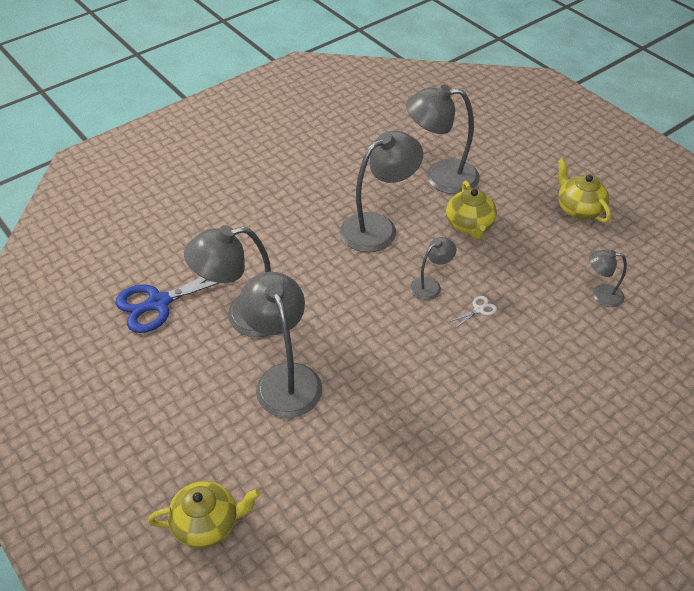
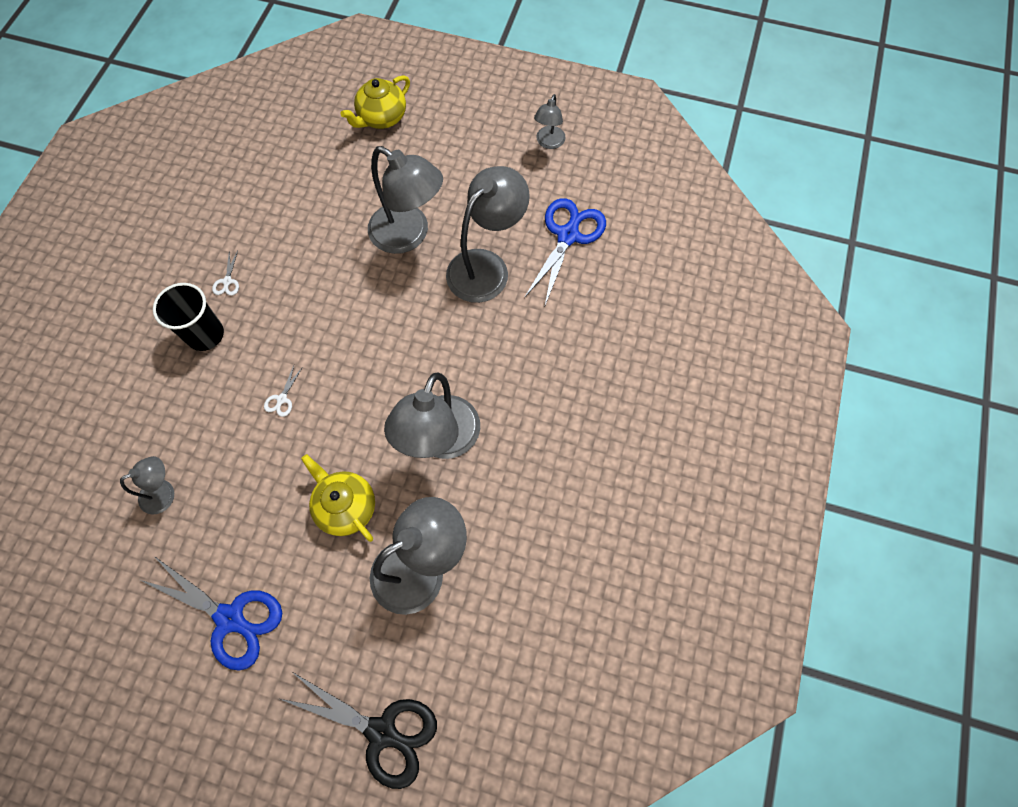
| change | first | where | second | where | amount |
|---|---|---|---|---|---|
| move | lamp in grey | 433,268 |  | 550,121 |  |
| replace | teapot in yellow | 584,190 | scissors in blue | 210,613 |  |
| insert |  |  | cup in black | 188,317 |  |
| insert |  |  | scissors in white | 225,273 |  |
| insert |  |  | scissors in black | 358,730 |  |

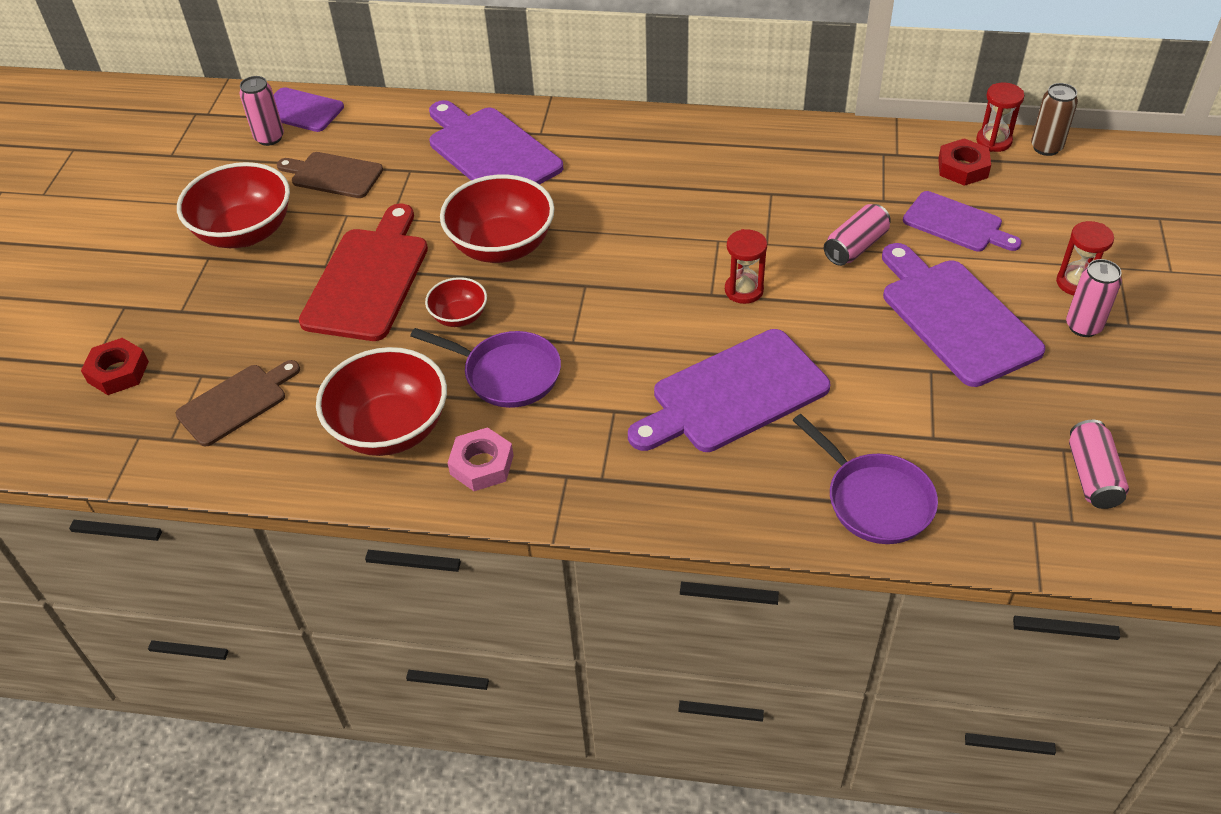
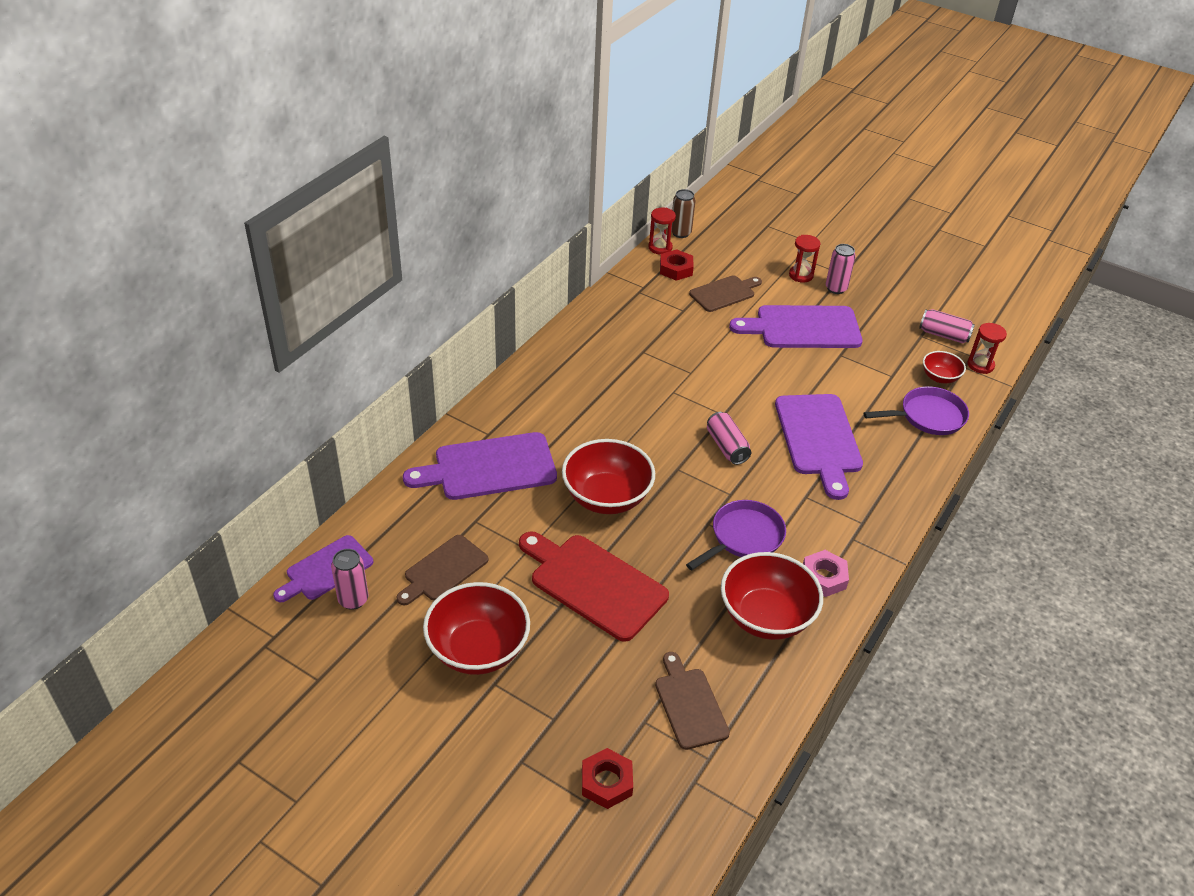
| change | first | where | second | where | amount |
|---|---|---|---|---|---|
| move | bowl in red | 456,302 |  | 944,367 |  |
| move | hourglass in red | 746,266 |  | 987,348 |  |
| move | can in pink | 857,235 |  | 729,438 |  |
| recolor | cutting board in purple | 962,221 | cutting board in brown | 725,293 |  |

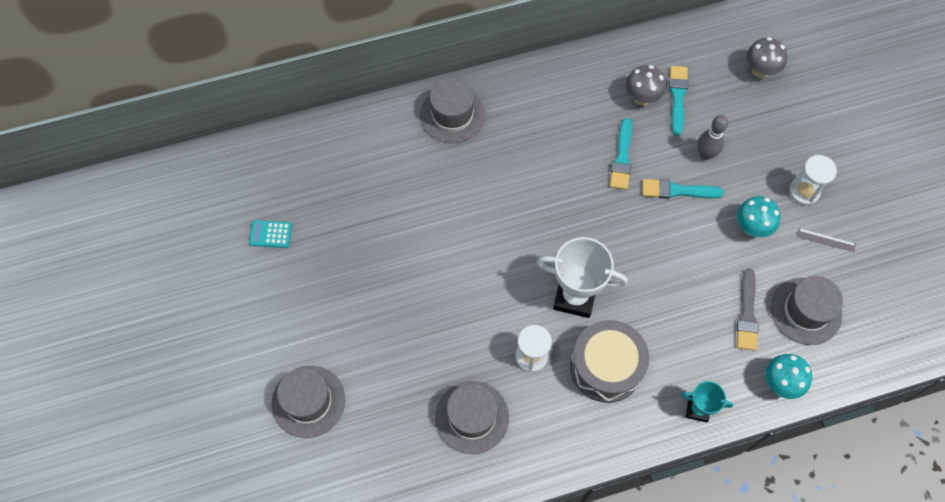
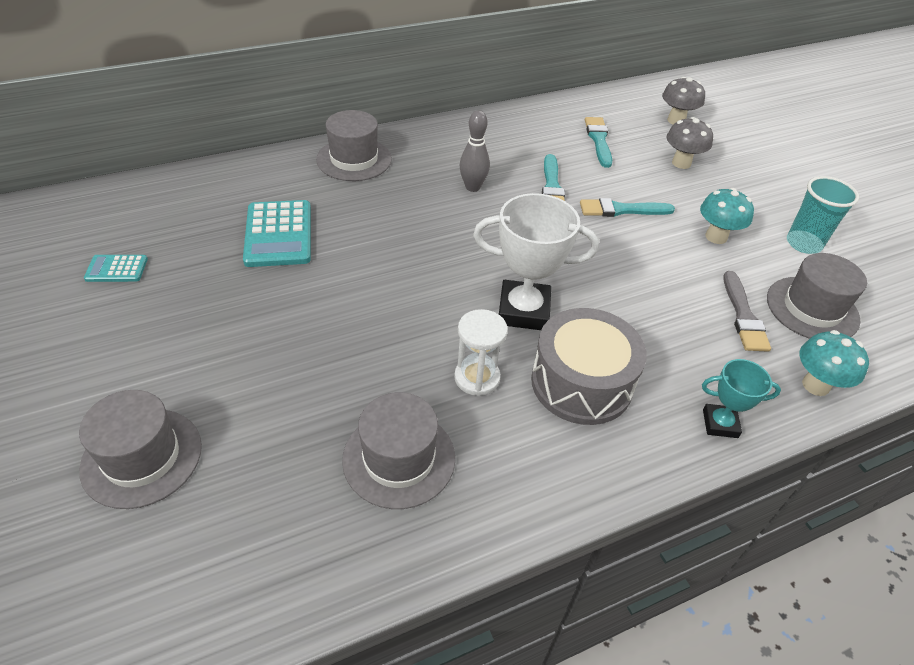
| change | first | where | second | where | amount |
|---|---|---|---|---|---|
| move | mushroom in grey | 646,85 |  | 689,143 |  |
| move | bowling pin in grey | 712,137 |  | 474,151 |  |
| delete | hourglass in white | 813,180 |  |  |  |
| replace | ruler in grey | 826,240 | cup in turquoise | 823,215 |  |
| insert |  |  | calculator in turquoise | 277,233 |  |

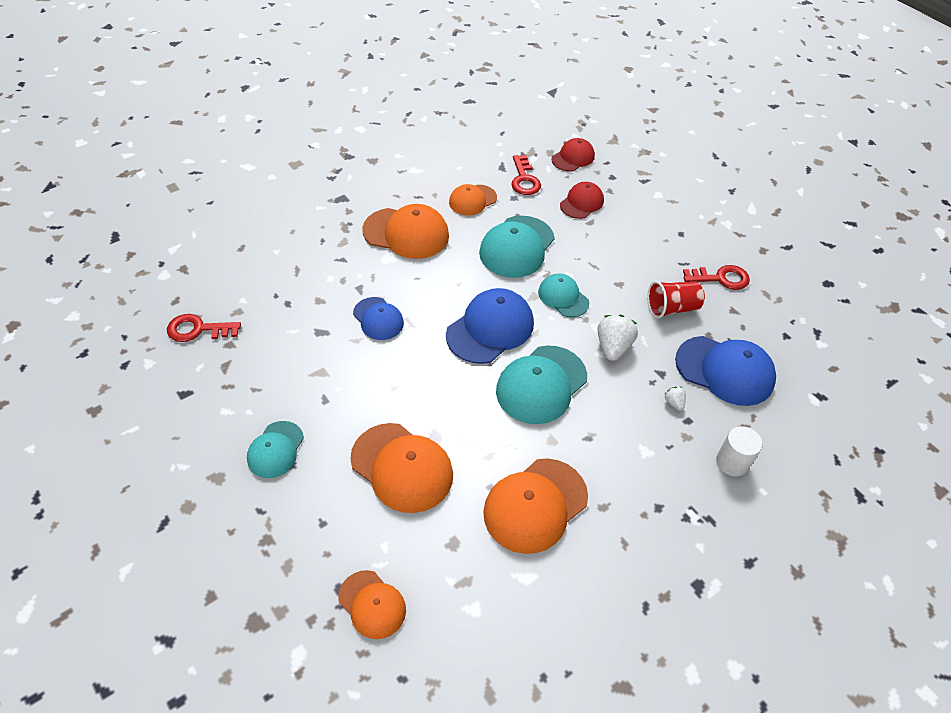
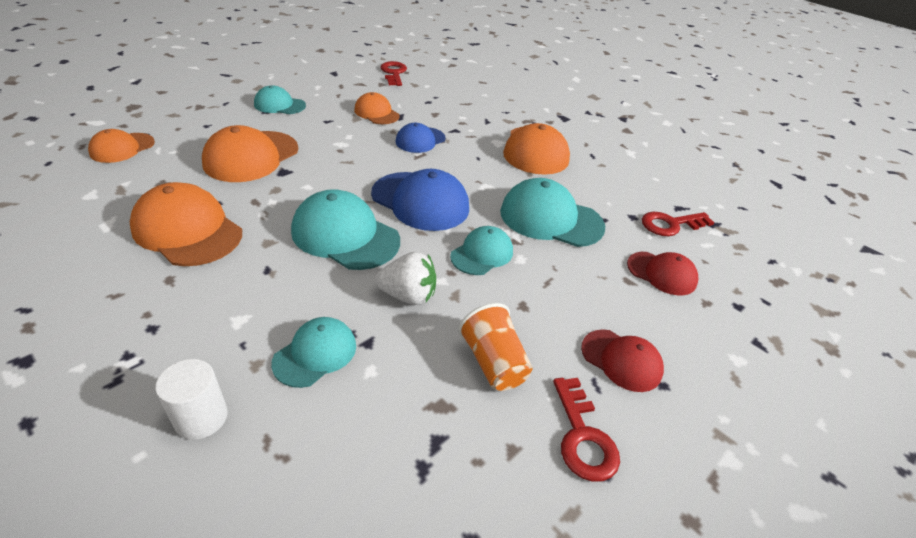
| change | first | where | second | where | amount |
|---|---|---|---|---|---|
| move | cap in orange | 473,199 |  | 377,108 |  |
| move | cap in red | 573,155 |  | 622,360 |  |
| recolor | cup in red | 676,299 | cup in orange | 495,347 |  |
| replace | strawberry in white | 675,399 | cap in turquoise | 313,352 |  |
| delete | cap in blue | 725,371 |  |  |  |

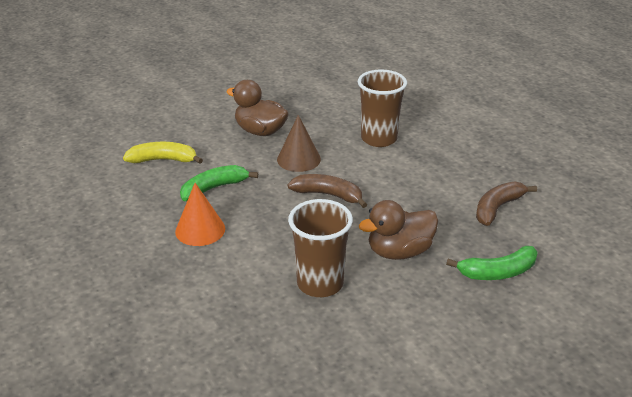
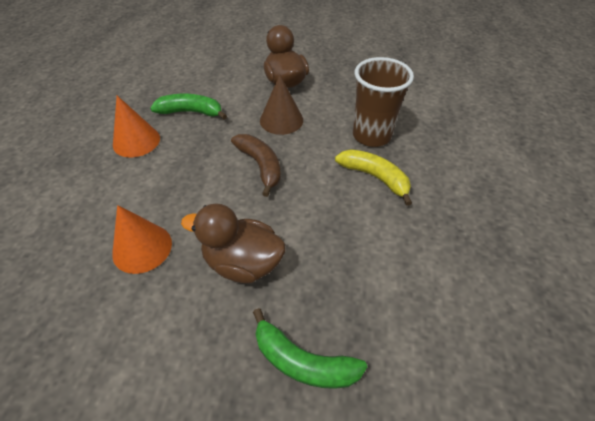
| change | first | where | second | where | amount |
|---|---|---|---|---|---|
| move | banana in yellow | 163,153 |  | 373,177 |  |
| replace | cup in brown | 320,248 | cone in orange | 142,239 |  |
| delete | banana in brown | 506,203 |  |  |  |

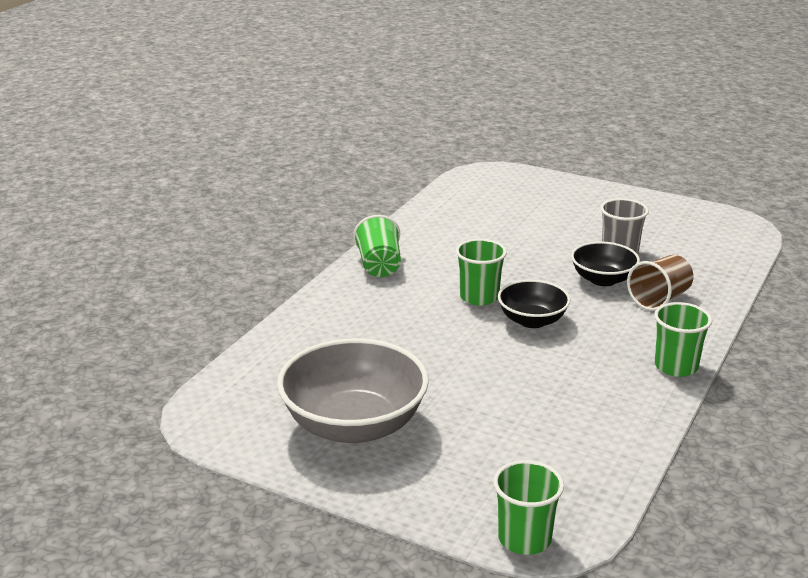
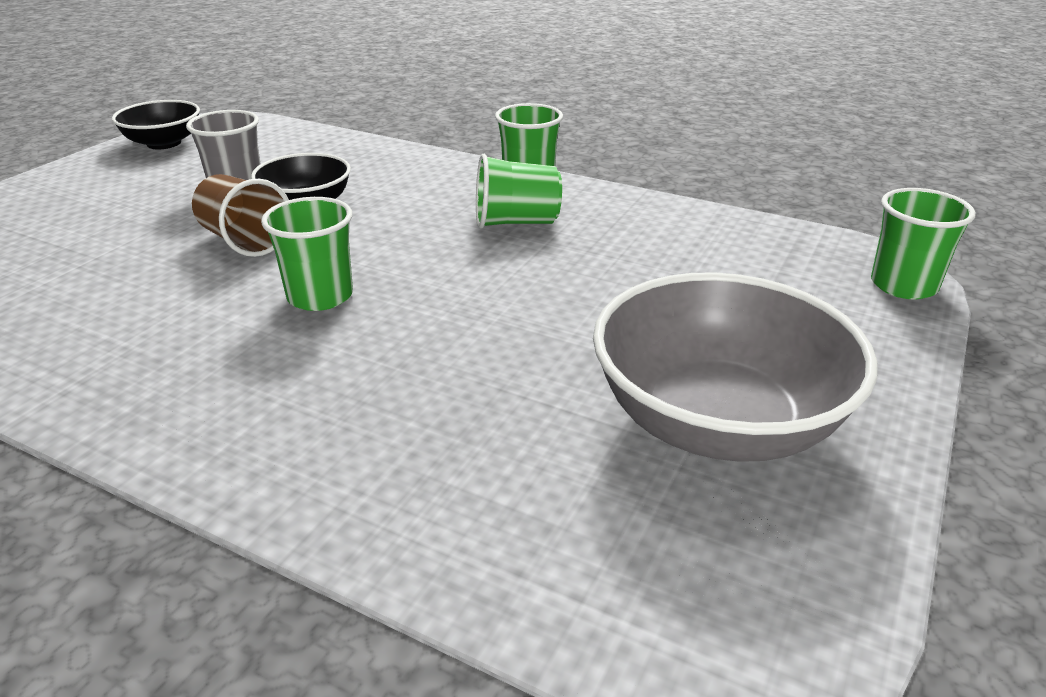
| change | first | where | second | where | amount |
|---|---|---|---|---|---|
| move | cup in green | 377,246 |  | 519,191 |  |
| move | bowl in black | 534,304 |  | 156,124 |  |
| move | cup in brown | 660,283 |  | 240,215 |  |

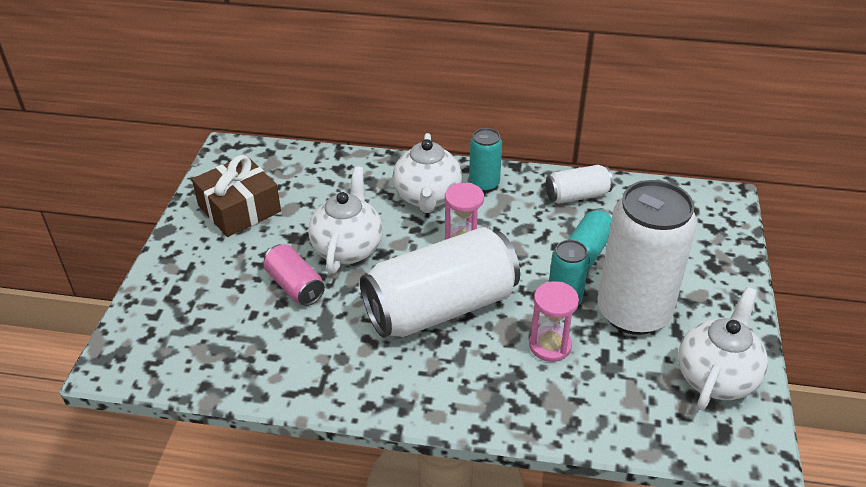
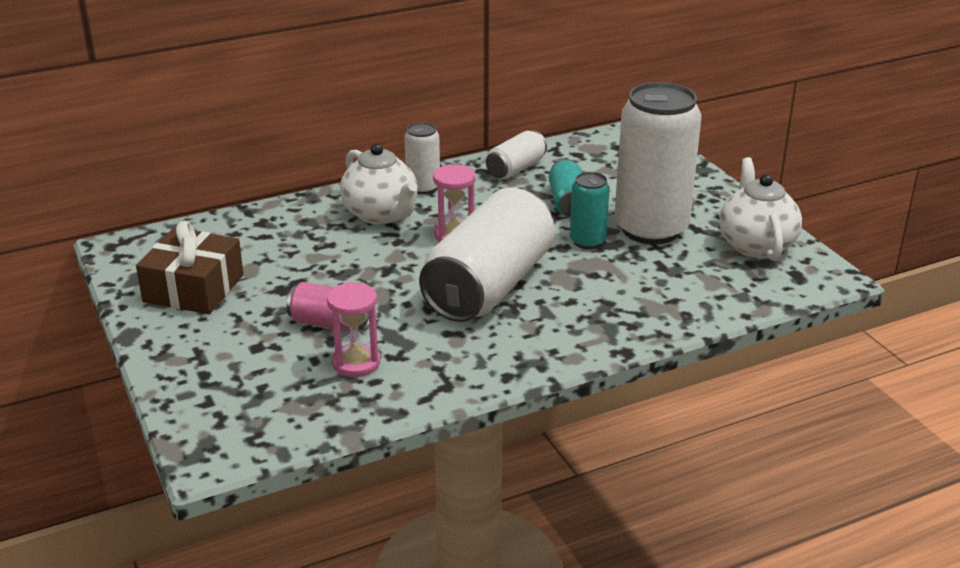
| change | first | where | second | where | amount |
|---|---|---|---|---|---|
| delete | teapot in white | 345,220 |  |  |  |
| recolor | can in turquoise | 485,160 | can in white | 422,158 |  |
| move | hourglass in pink | 554,321 |  | 353,329 |  |

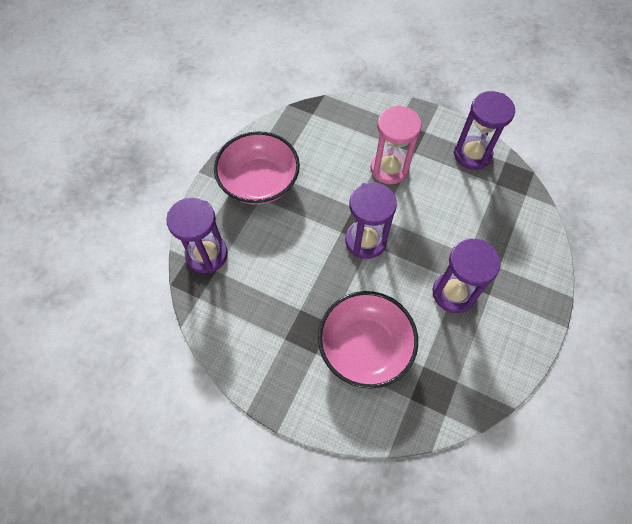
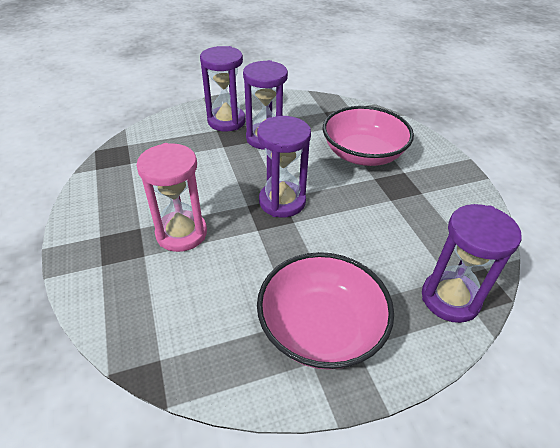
| change | first | where | second | where | amount |
|---|---|---|---|---|---|
| move | hourglass in purple | 484,130 |  | 223,88 |  |

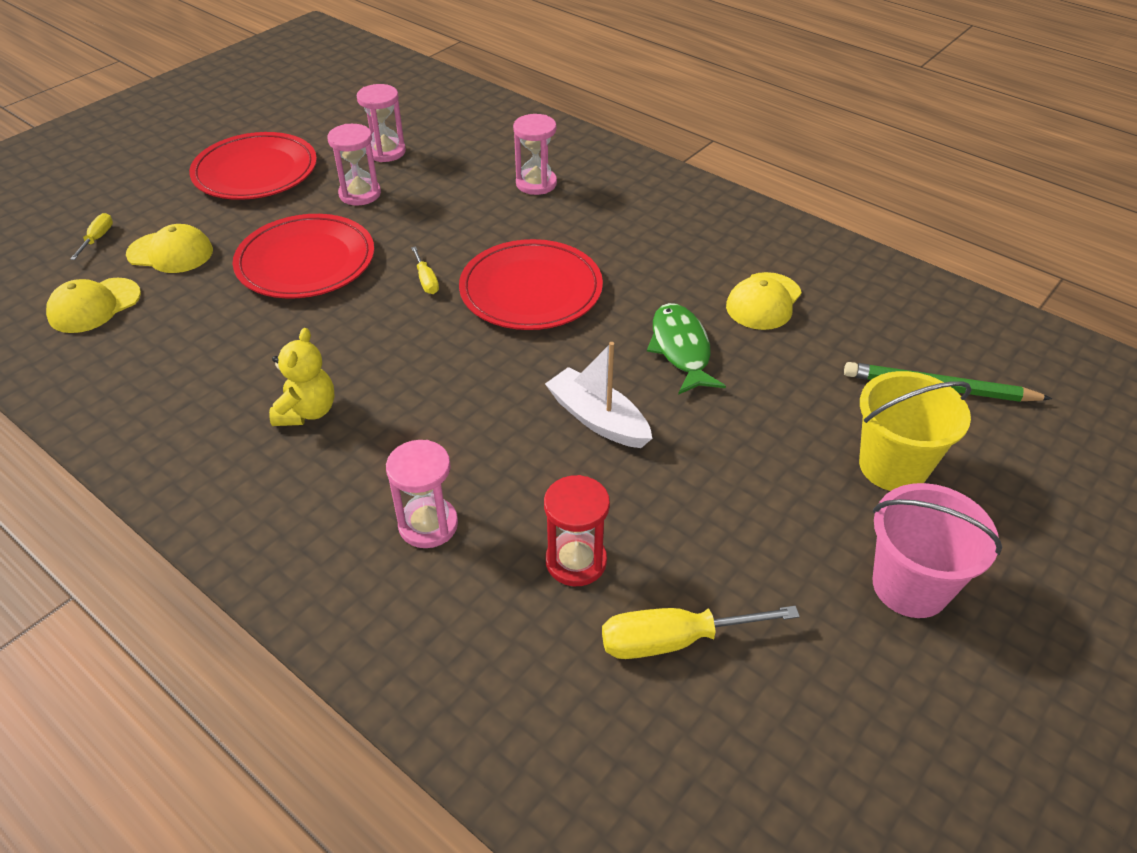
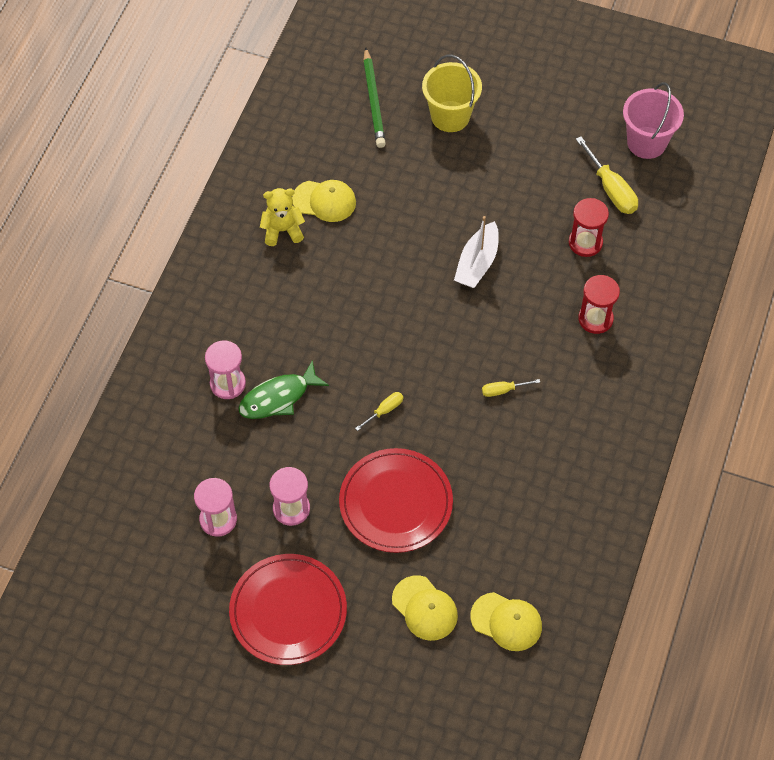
| change | first | where | second | where | amount |
|---|---|---|---|---|---|
| move | screwdriver in yellow | 91,236 |  | 511,388 |  |
| rotate | cap in yellow | 169,248 |  | 425,608 | 150 degrees clockwise |
| move | teddy bear in yellow | 302,377 |  | 282,217 |  |
| recolor | hourglass in pink | 422,494 | hourglass in red | 599,304 |  |
| delete | plate in red | 531,284 |  |  |  |
| move | fish in green | 686,349 |  | 283,389 |  |
| move | bucket in pink | 937,550 |  | 653,121 |  |

